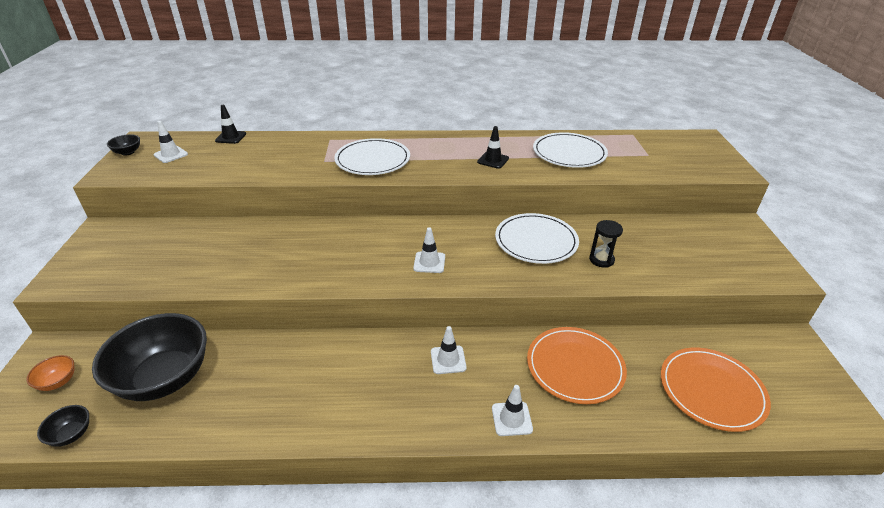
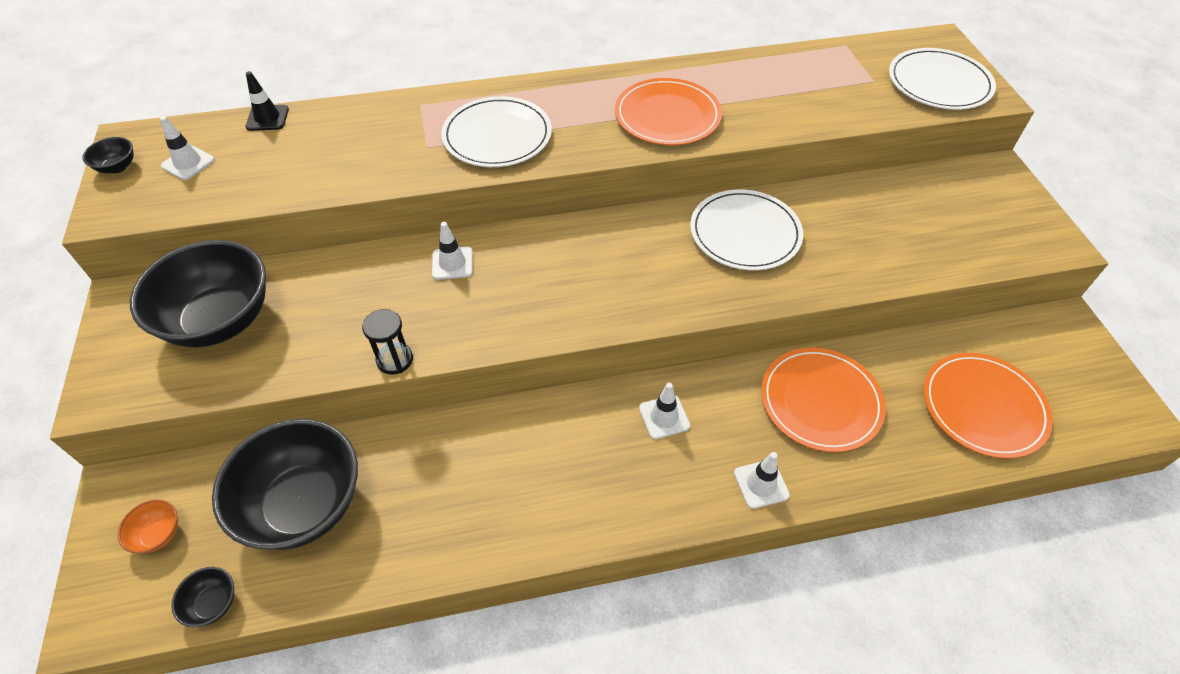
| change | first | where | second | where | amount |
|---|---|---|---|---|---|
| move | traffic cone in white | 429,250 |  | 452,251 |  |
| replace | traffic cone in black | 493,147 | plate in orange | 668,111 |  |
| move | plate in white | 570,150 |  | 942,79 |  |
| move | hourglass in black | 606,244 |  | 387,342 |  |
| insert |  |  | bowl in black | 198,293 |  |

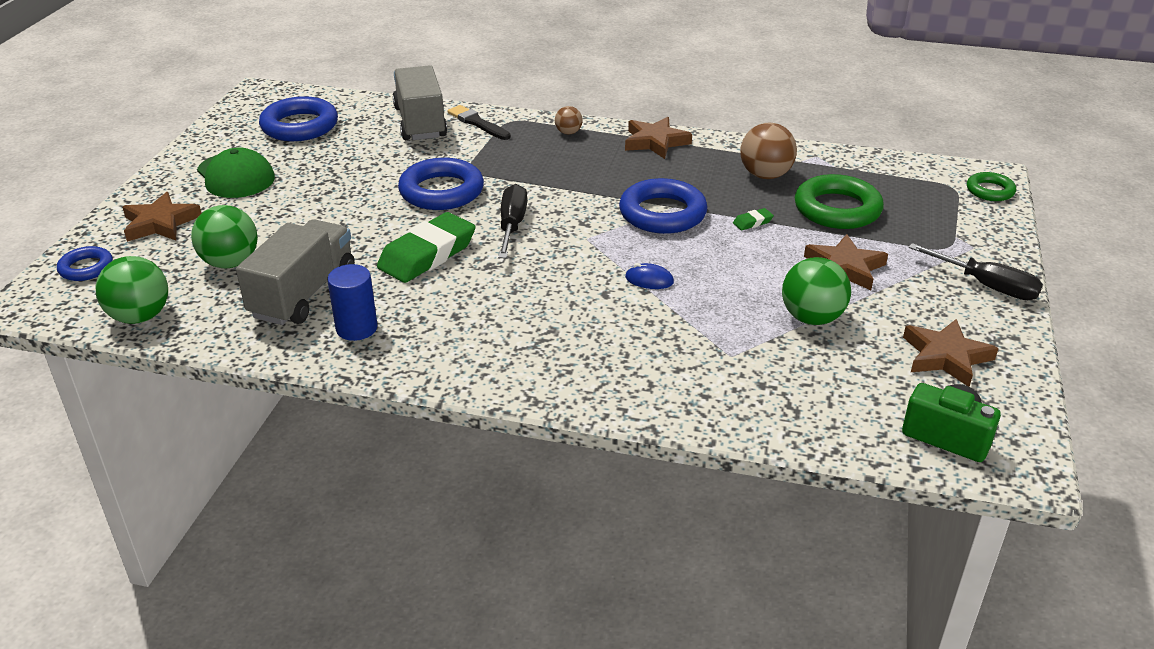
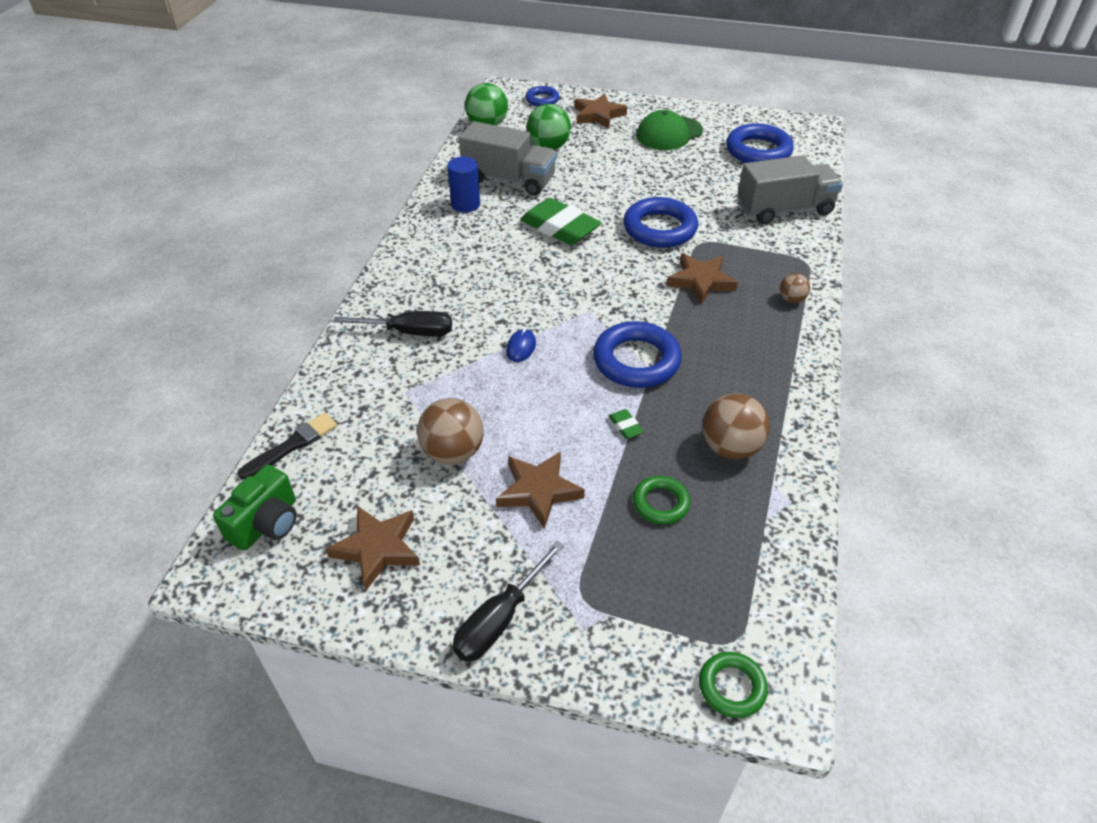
| change | first | where | second | where | amount |
|---|---|---|---|---|---|
| move | brush in black | 479,122 |  | 287,446 |  |
| move | screwdriver in black | 512,221 |  | 392,323 |  |
| move | star in brown | 658,138 |  | 702,279 |  |
| recolor | ball in green | 816,291 | ball in brown | 450,431 |  |
| resize | ring in green | 839,201 |  | 661,500 | x0.56 |

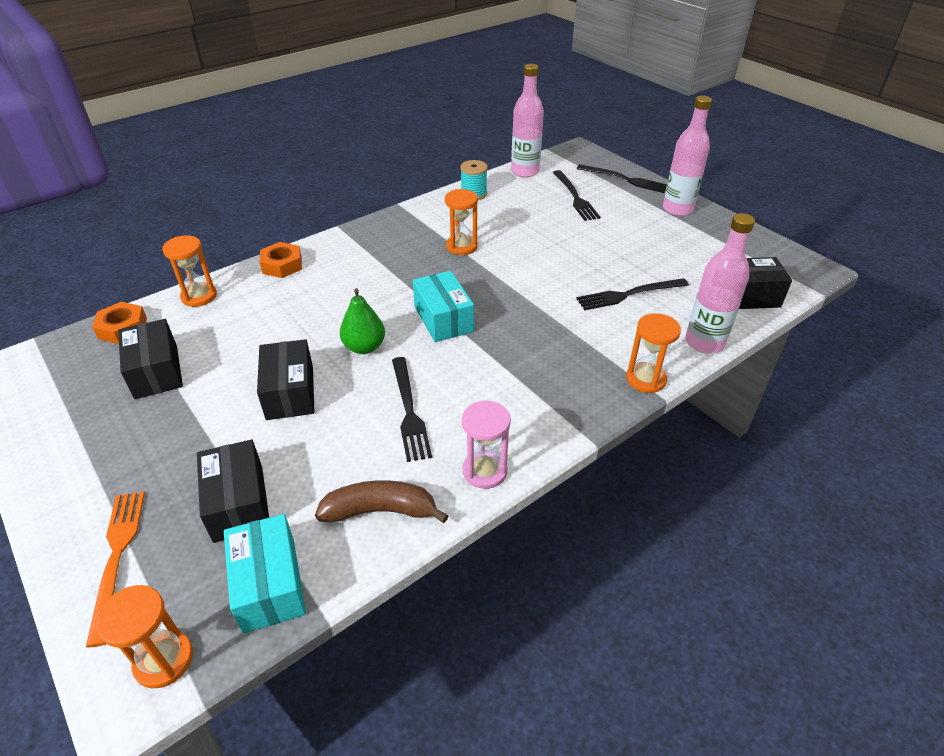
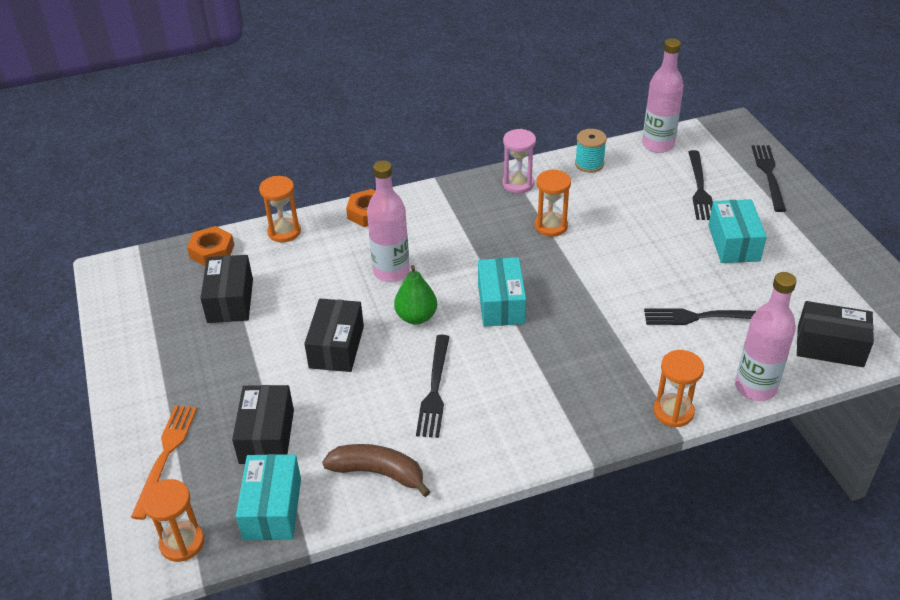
| change | first | where | second | where | amount |
|---|---|---|---|---|---|
| move | hourglass in pink | 486,444 |  | 519,161 |  |
| rotate | fork in black | 622,178 |  | 769,178 | 135 degrees counterclockwise |
| move | bottle in pink | 687,155 |  | 388,221 |  |
| insert |  |  | box in turquoise | 737,231 |  |

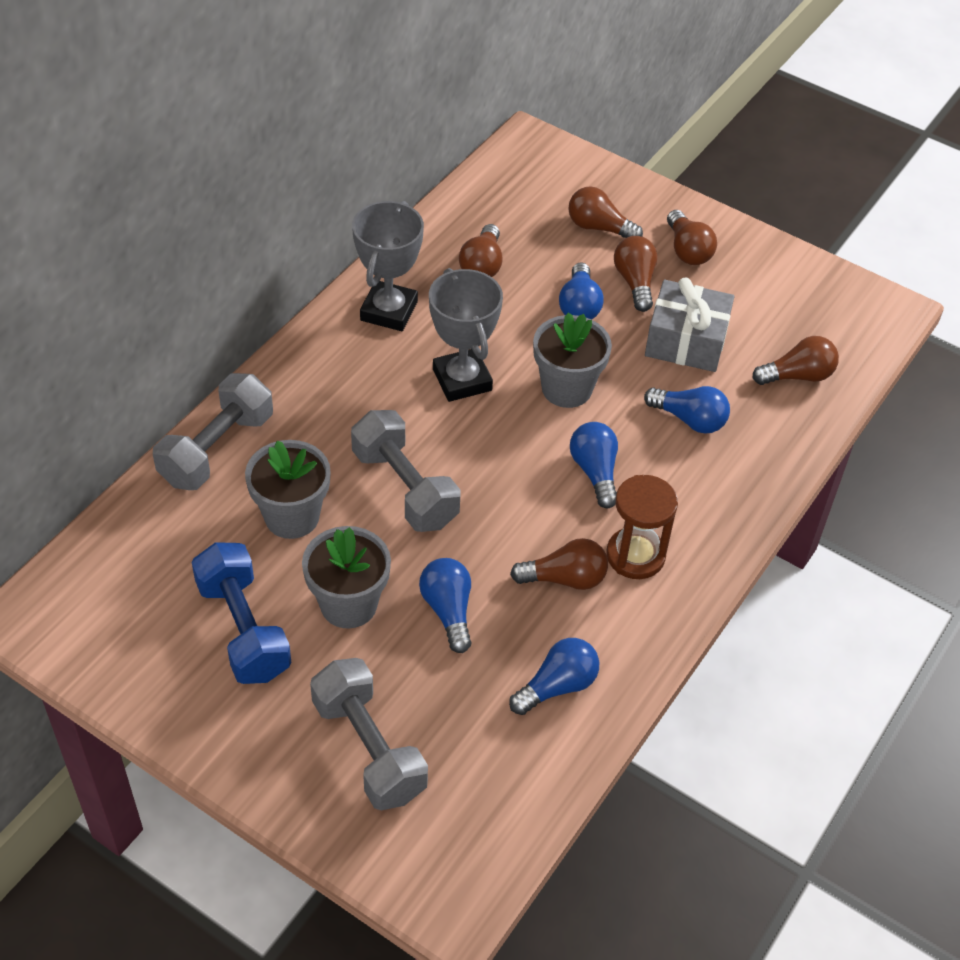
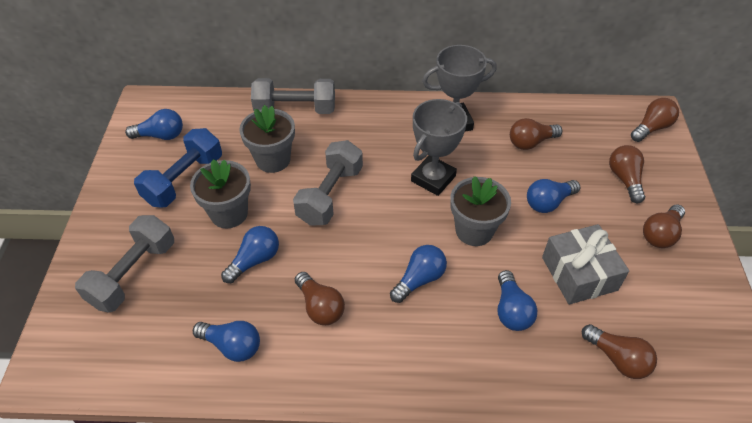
| change | first | where | second | where | amount |
|---|---|---|---|---|---|
| delete | hourglass in brown | 642,527 |  |  |  |
| move | light bulb in brown | 635,274 |  | 655,120 |  |
| insert |  |  | light bulb in blue | 154,124 |  |

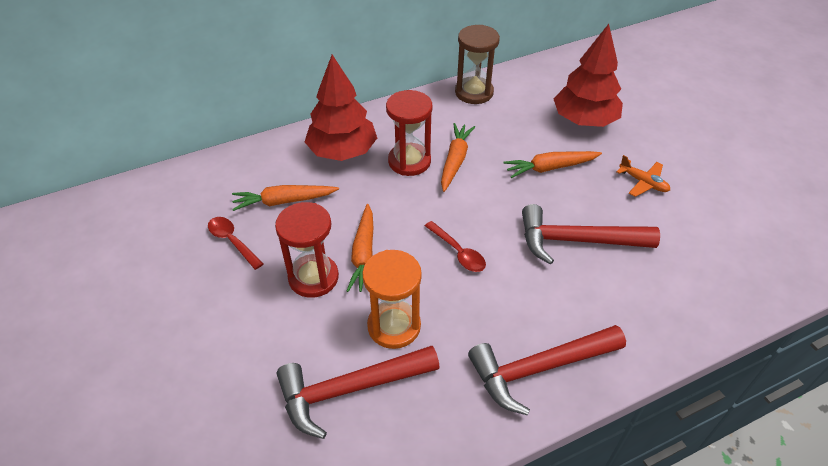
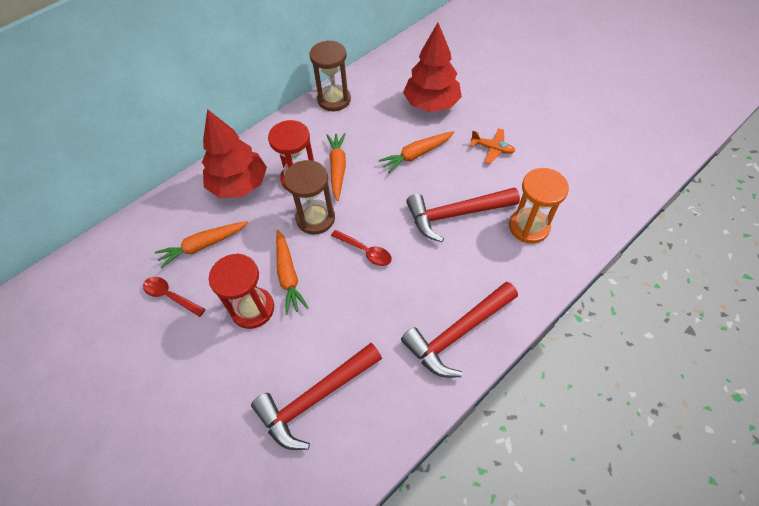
| change | first | where | second | where | amount |
|---|---|---|---|---|---|
| move | hourglass in orange | 392,299 |  | 539,206 |  |
| insert |  |  | hourglass in brown | 309,197 |  |

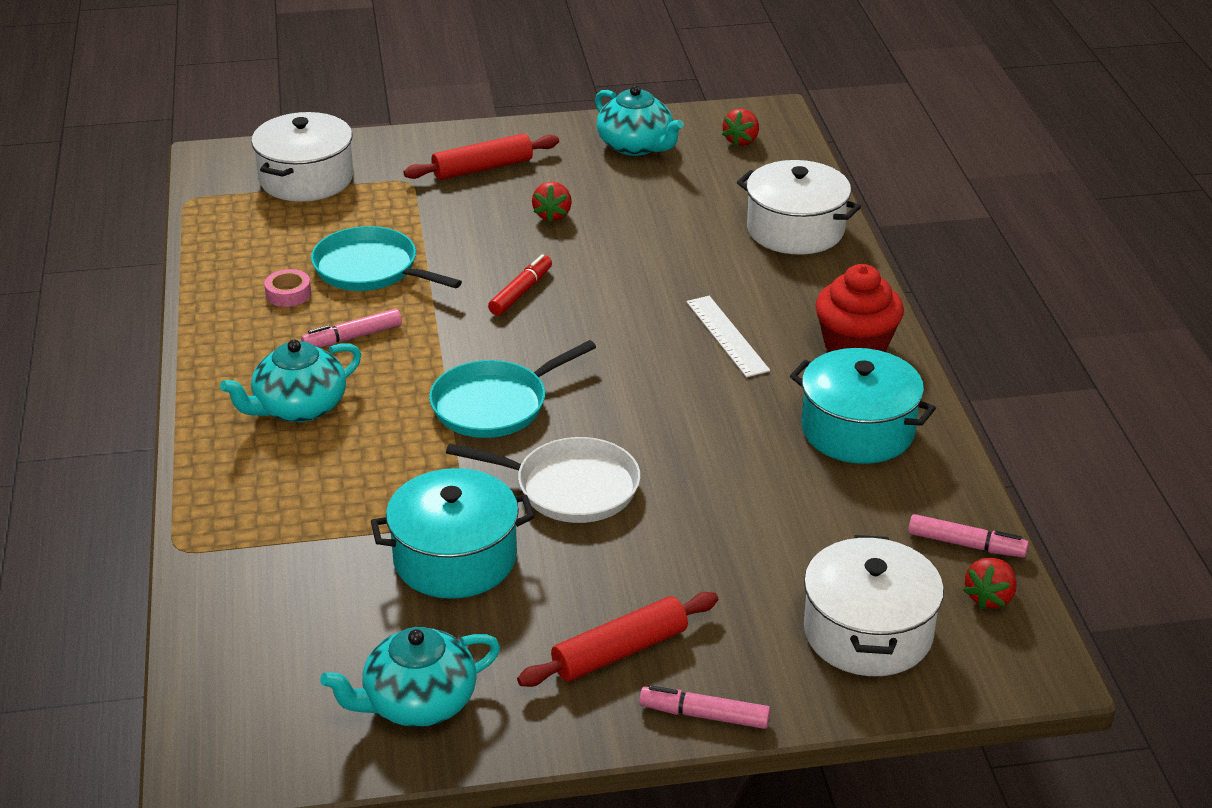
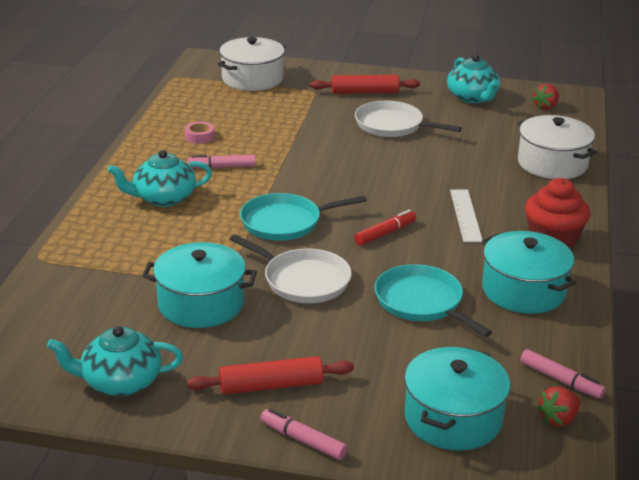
| change | first | where | second | where | amount |
|---|---|---|---|---|---|
| move | pan in turquoise | 386,258 |  | 433,300 |  |
| move | marker in red | 520,284 |  | 385,228 |  |
| replace | strawberry in red | 552,202 | pan in white | 408,119 |  |
| recolor | pot in white | 874,605 | pot in turquoise | 457,399 |  |

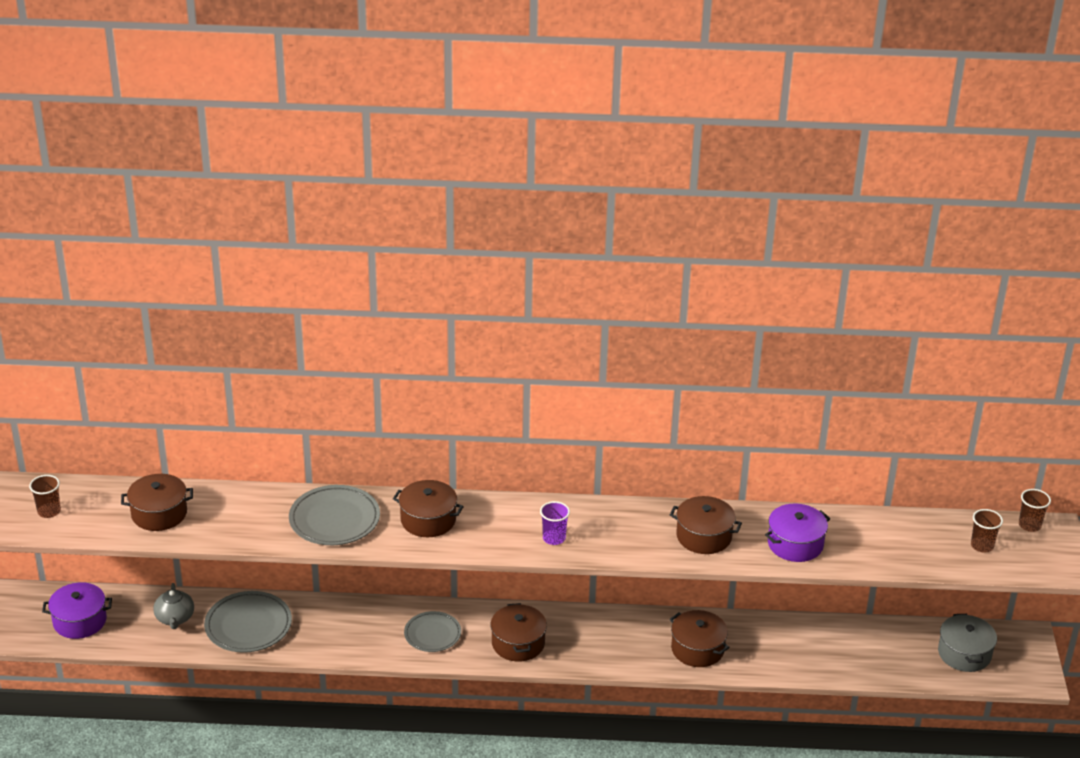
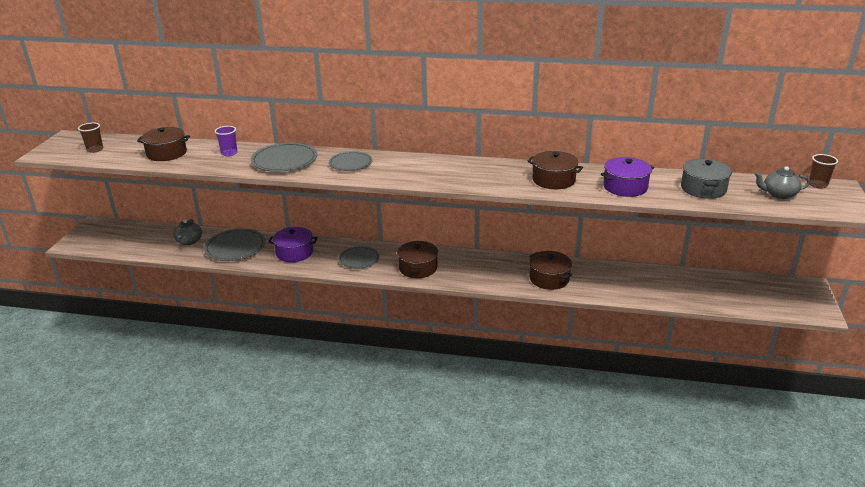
| change | first | where | second | where | amount |
|---|---|---|---|---|---|
| move | pot in purple | 77,610 |  | 293,244 |  |
| replace | pot in brown | 428,508 | plate in grey | 350,161 |  |
| move | cup in purple | 555,523 |  | 226,141 |  |
| move | pot in grey | 967,643 |  | 706,179 |  |
| replace | cup in brown | 987,530 | teapot in grey | 782,182 |  |

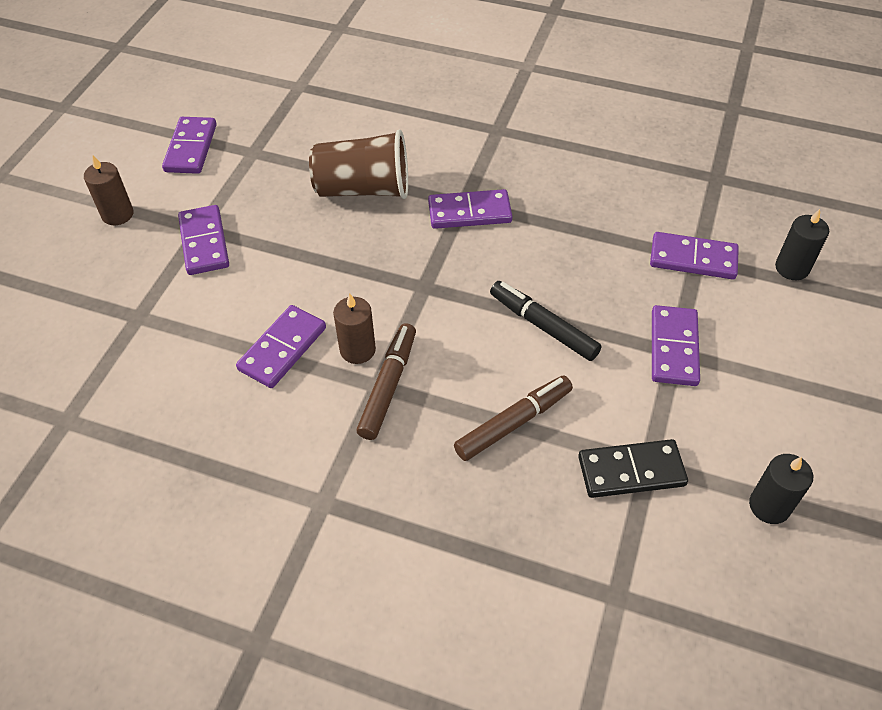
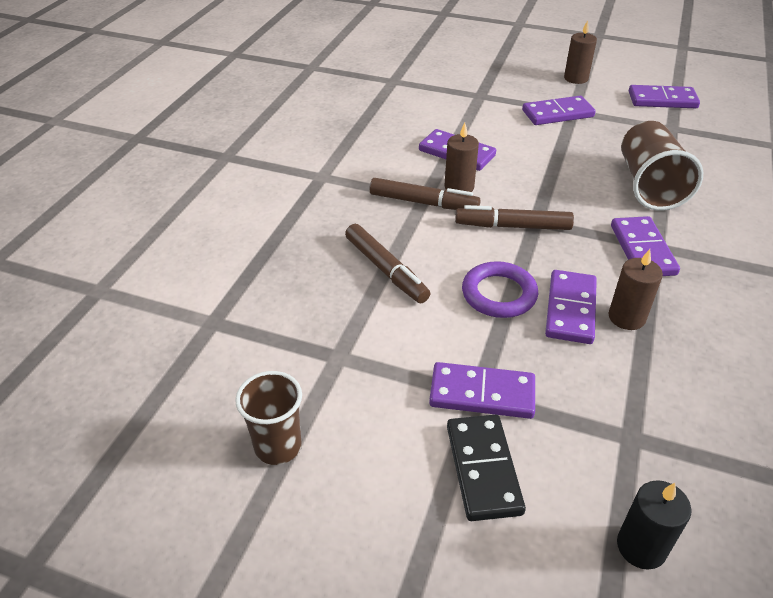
| change | first | where | second | where | amount |
|---|---|---|---|---|---|
| replace | marker in black | 546,321 | ring in purple | 500,289 |  |
| move | domino in black | 633,468 |  | 486,468 |  |
| move | domino in purple | 694,255 |  | 571,307 |  |
| replace | candle in black | 781,489 | cup in brown | 268,418 |  |
| insert |  |  | marker in brown | 514,217 |  |
| insert |  |  | candle in brown | 636,289 |  |

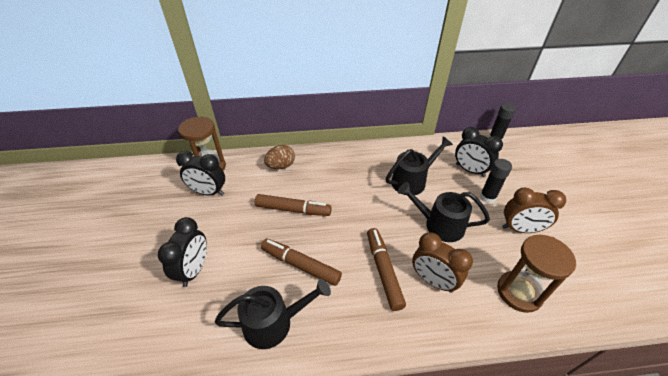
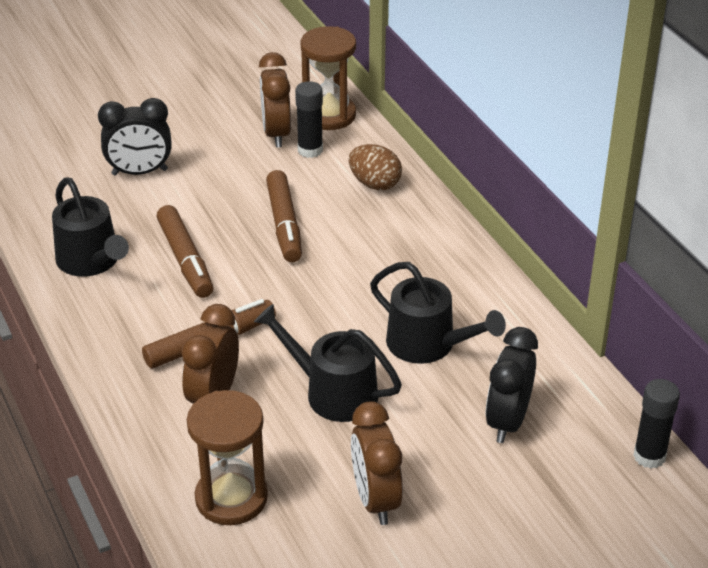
| change | first | where | second | where | amount |
|---|---|---|---|---|---|
| recolor | clock in black | 200,173 | clock in brown | 275,100 |  |
| rotate | marker in brown | 301,262 |  | 185,251 | 150 degrees clockwise |
| rotate | watering can in black | 444,212 |  | 328,363 | 60 degrees counterclockwise |
| move | glue stick in black | 496,181 |  | 309,119 |  |

